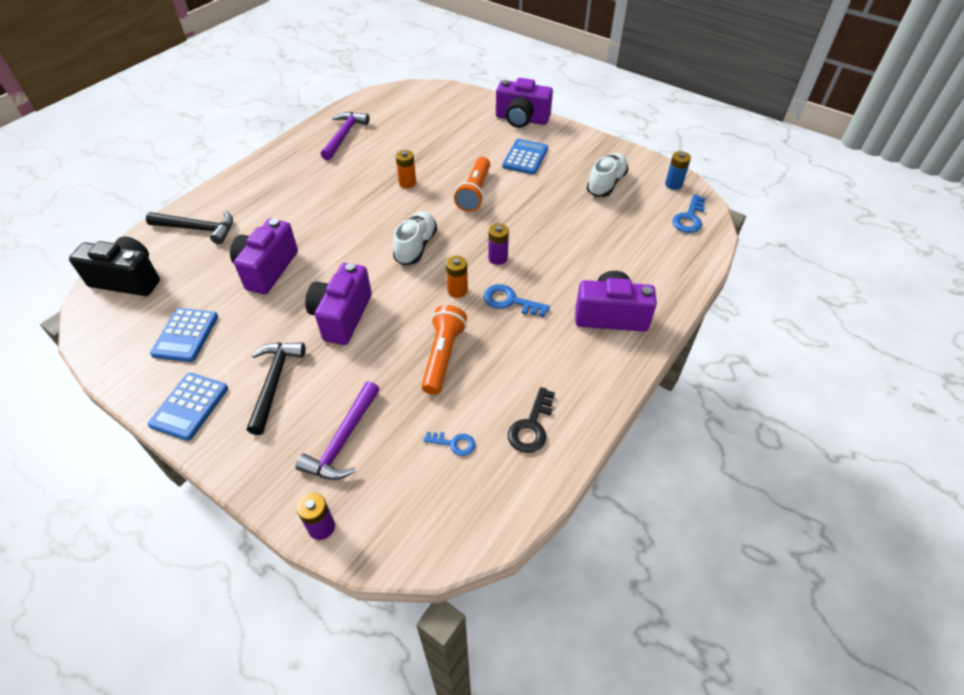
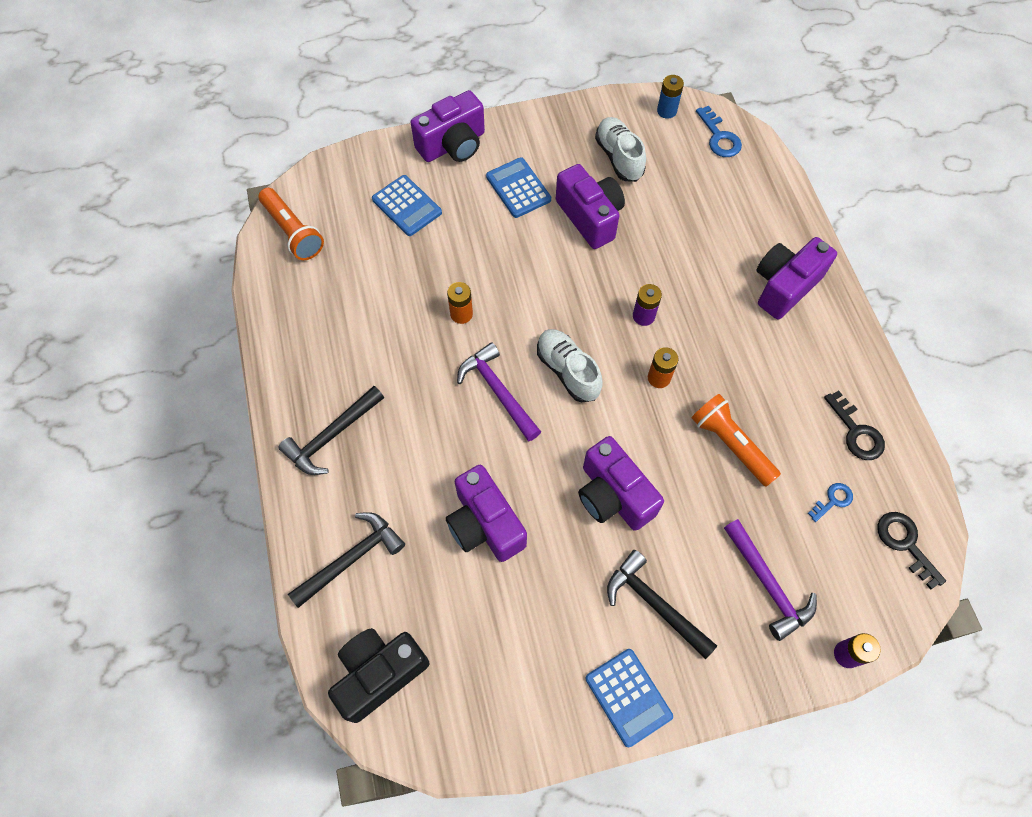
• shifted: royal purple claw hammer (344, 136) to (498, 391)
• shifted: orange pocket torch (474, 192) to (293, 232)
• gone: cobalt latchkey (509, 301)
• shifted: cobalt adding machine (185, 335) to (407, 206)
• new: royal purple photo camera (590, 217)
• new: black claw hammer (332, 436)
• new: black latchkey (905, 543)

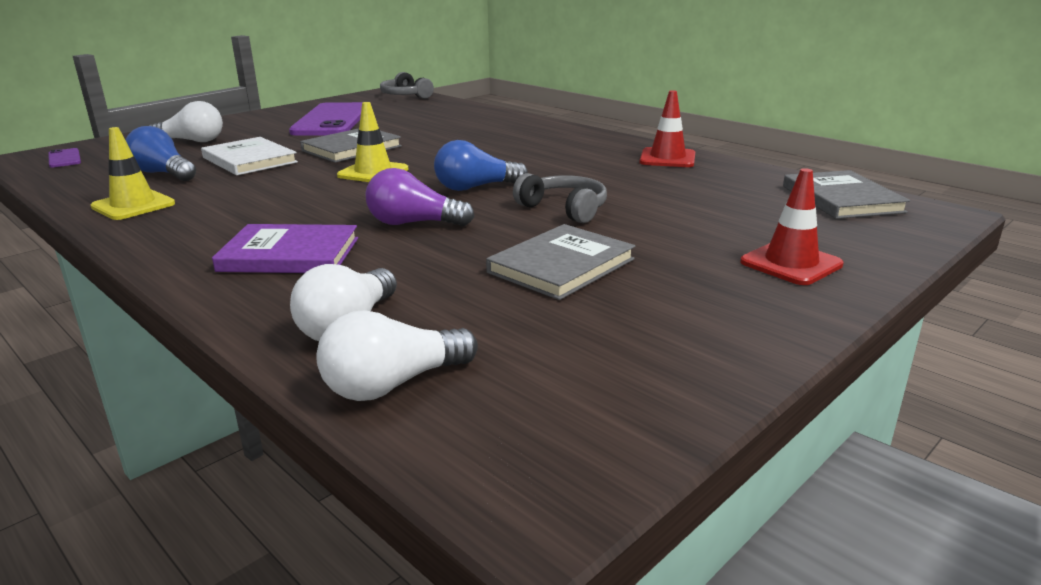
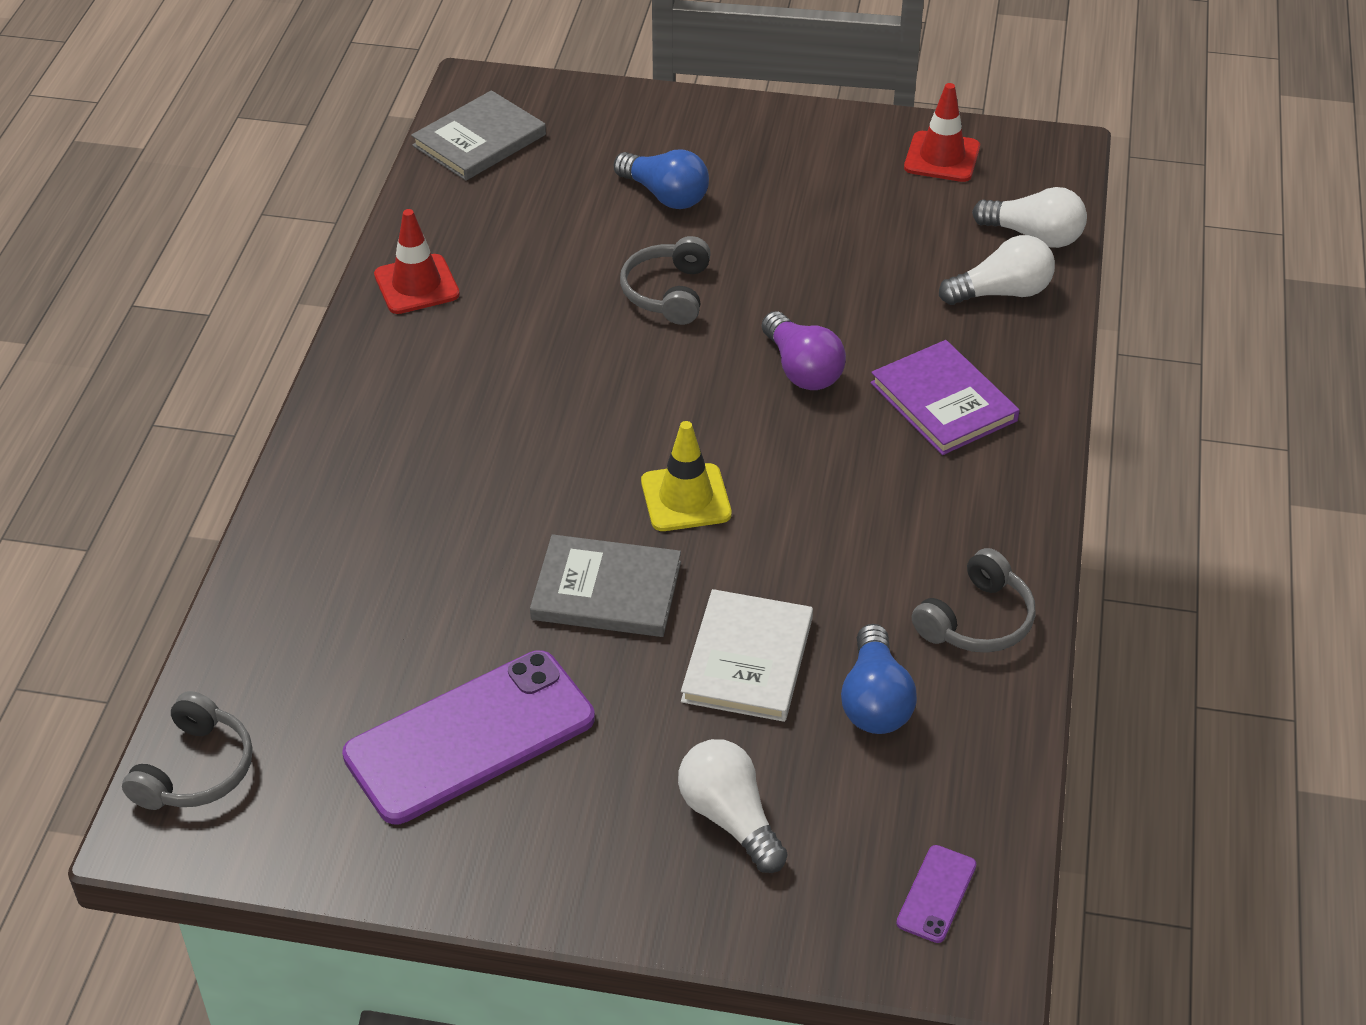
• swapped: golden road cone (133, 205) to ash-grey headphones (976, 620)
• shifted: cobalt bulb (475, 188) to (665, 195)
• shifted: red road cone (791, 263) to (942, 157)
• gone: ash-grey hardback (561, 266)

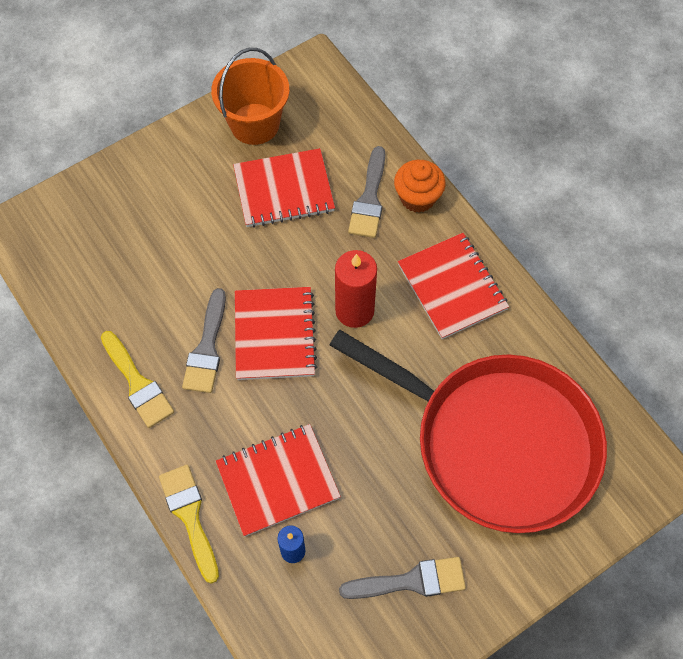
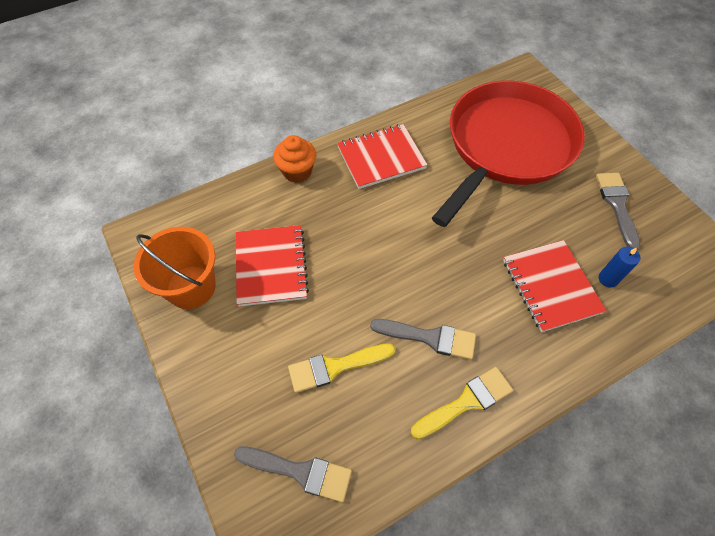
• shifted: ash-grey brush (369, 199) to (300, 471)
• gone: red pillar candle (354, 310)
• gone: red notebook (275, 335)
• shifted: golden brush (190, 516) to (335, 367)

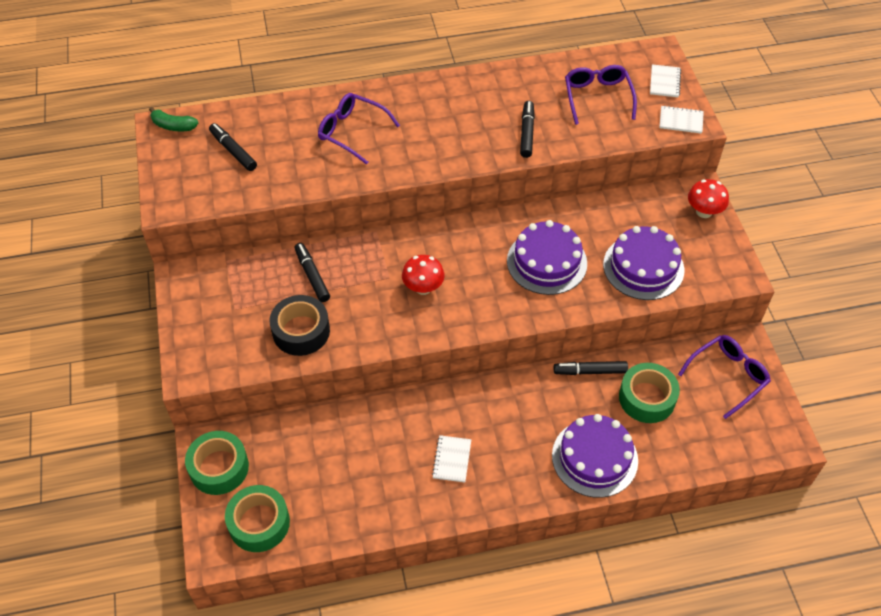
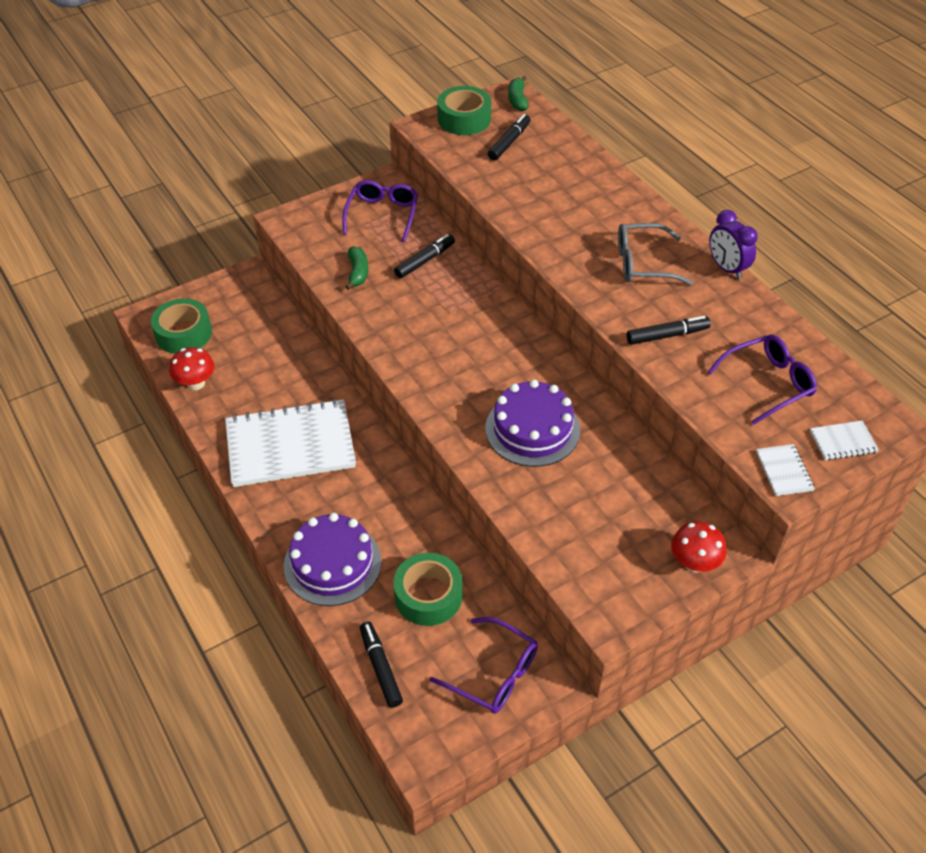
• shifted: royal purple eyeglasses (352, 132) to (382, 215)
• gone: royal purple gateau (643, 267)
• shifted: red mushroom (423, 287) to (196, 383)
• swapped: black tape (301, 331) to emerald banana (357, 272)
• shifted: black marker pen (590, 371) to (380, 667)
• shifted: emerald tape (219, 467) to (464, 119)
• scaled: snow-white notebook (452, 459) = (290, 446) x2.48
• new: royal purple alarm clock (727, 268)
• new: ash-grey eyeglasses (643, 263)

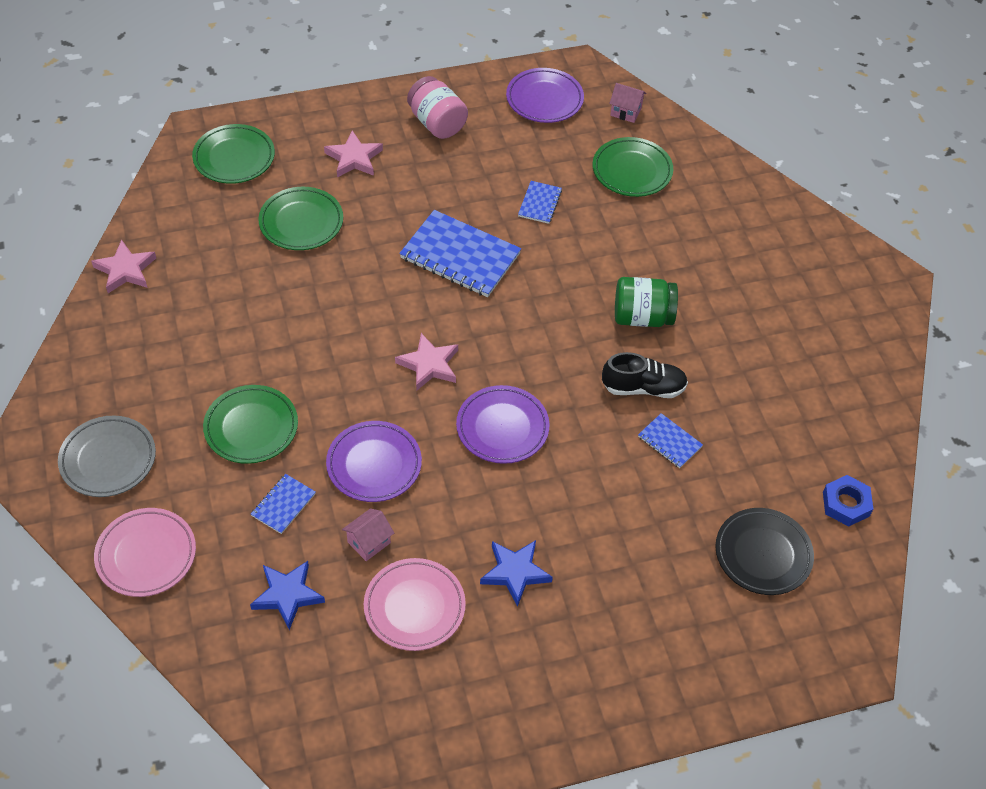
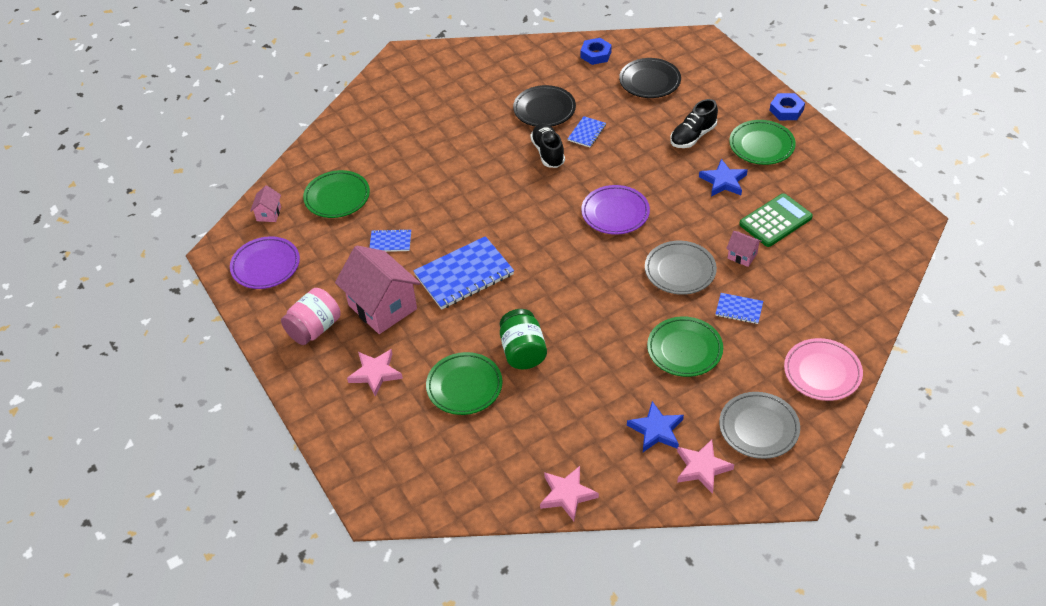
• shifted: emerald plate (234, 158) to (761, 145)
• rotated: cobalt notebook (460, 256) = (464, 275) 45 degrees clockwise
• shifted: emerald jam jar (642, 317) to (523, 351)
• shifted: rose-pink star shape (429, 365) to (702, 468)
• repainted: royal purple plate (374, 464) to ash-grey plate (680, 271)
• swapped: rose-pink plate (414, 607) to emerald adding machine (775, 221)
• shifted: cobalt star shape (287, 595) to (656, 430)
• new: black plate (544, 109)
• new: cobalt hex nut (786, 110)
• new: black shoe (693, 136)
• new: rose-pink toy house (382, 307)

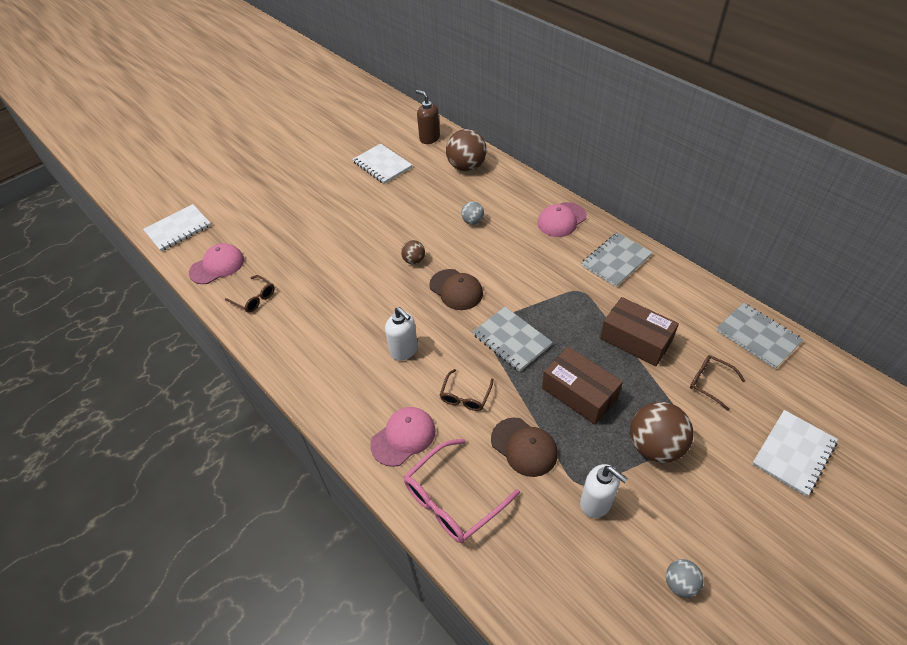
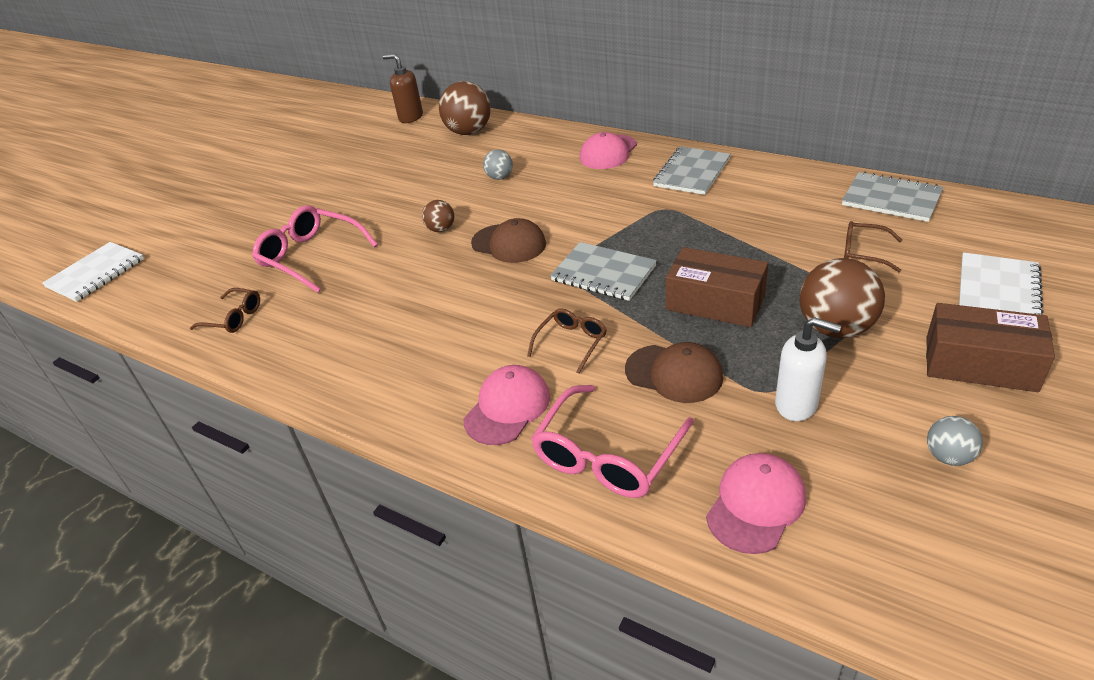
• gone: snow-white notebook (382, 165)
• shifted: rose-pink baseball cap (217, 266) to (756, 505)
• shifted: brown box (635, 340) to (980, 364)
• gone: snow-white pump bottle (404, 350)
• rotated: brown eyeglasses (465, 396) = (571, 343) 150 degrees counterclockwise
• new: rose-pink eyeglasses (311, 256)

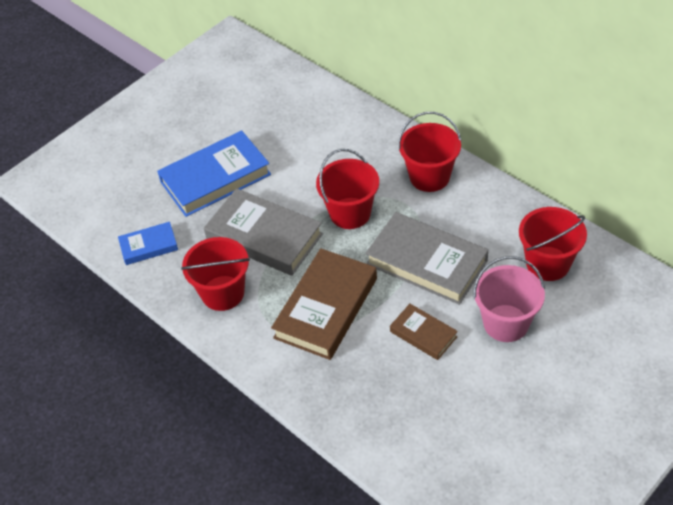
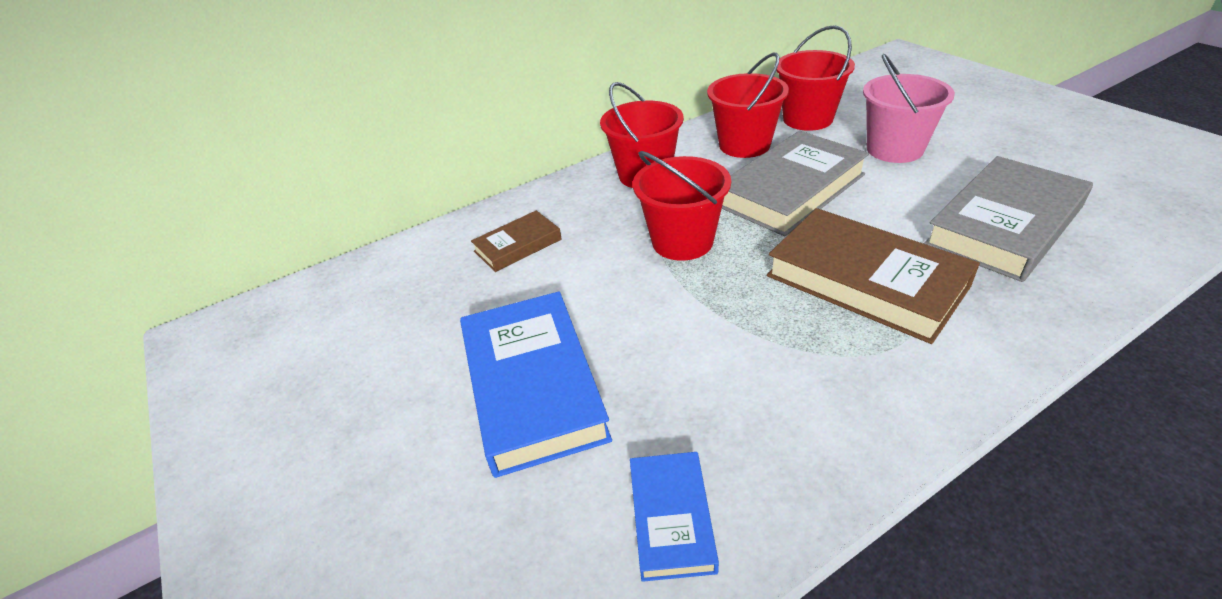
• shifted: ash-grey hardback (264, 237) to (1004, 225)
• shifted: red pail (223, 293) to (744, 145)
• shifted: brown hardback (423, 334) to (518, 245)

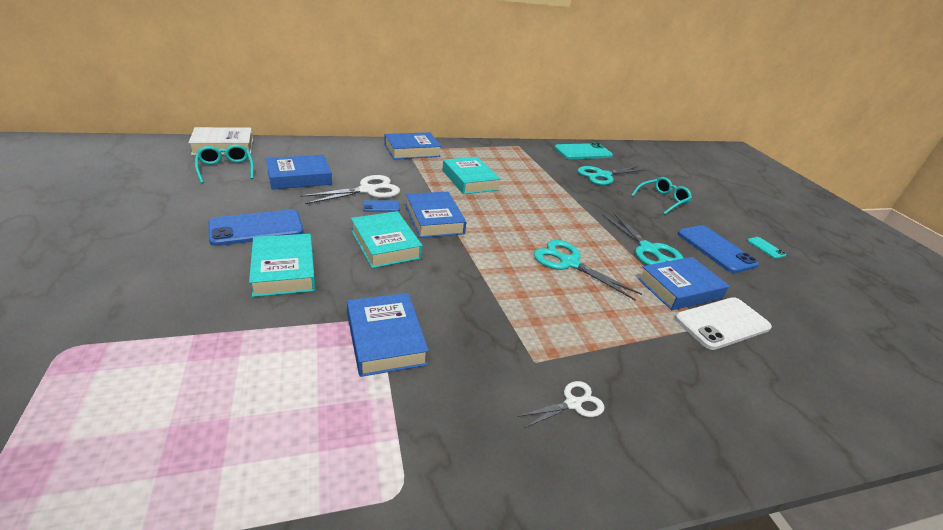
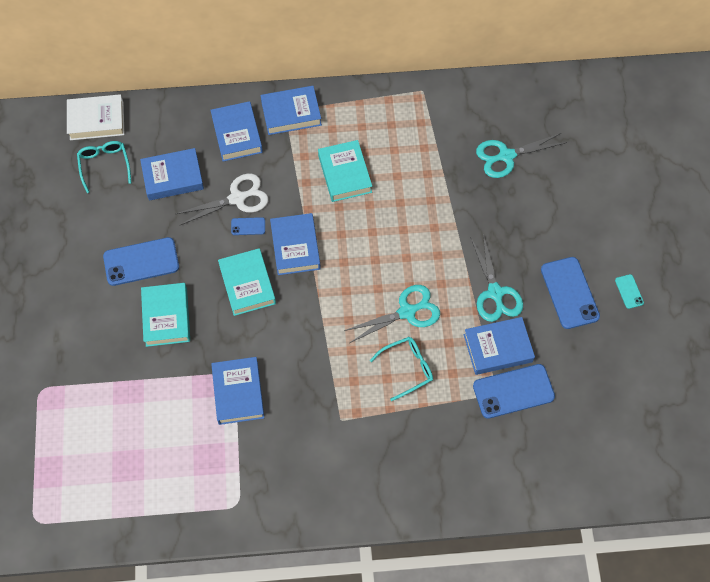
• gone: teal phone (583, 152)
• shifted: teal eyeglasses (662, 200) to (407, 368)
• rotated: teal scissors (569, 263) = (407, 312) 105 degrees clockwise
• repainted: snow-white phone (722, 323) to cobalt phone (513, 391)
• gone: snow-white scissors (573, 404)
• new: cobalt hardback (237, 134)

